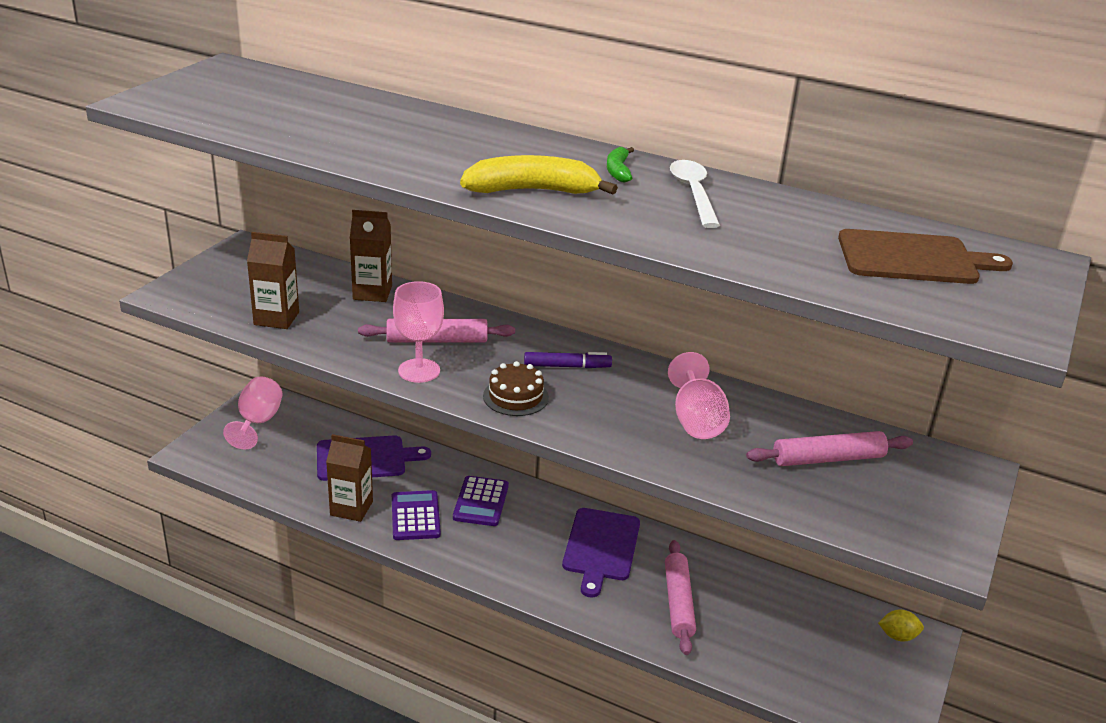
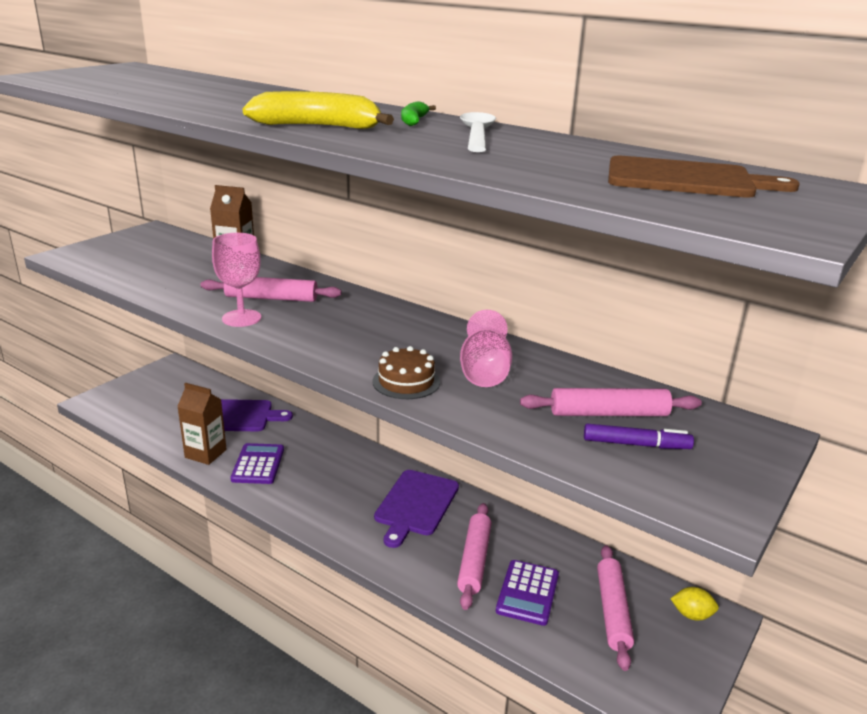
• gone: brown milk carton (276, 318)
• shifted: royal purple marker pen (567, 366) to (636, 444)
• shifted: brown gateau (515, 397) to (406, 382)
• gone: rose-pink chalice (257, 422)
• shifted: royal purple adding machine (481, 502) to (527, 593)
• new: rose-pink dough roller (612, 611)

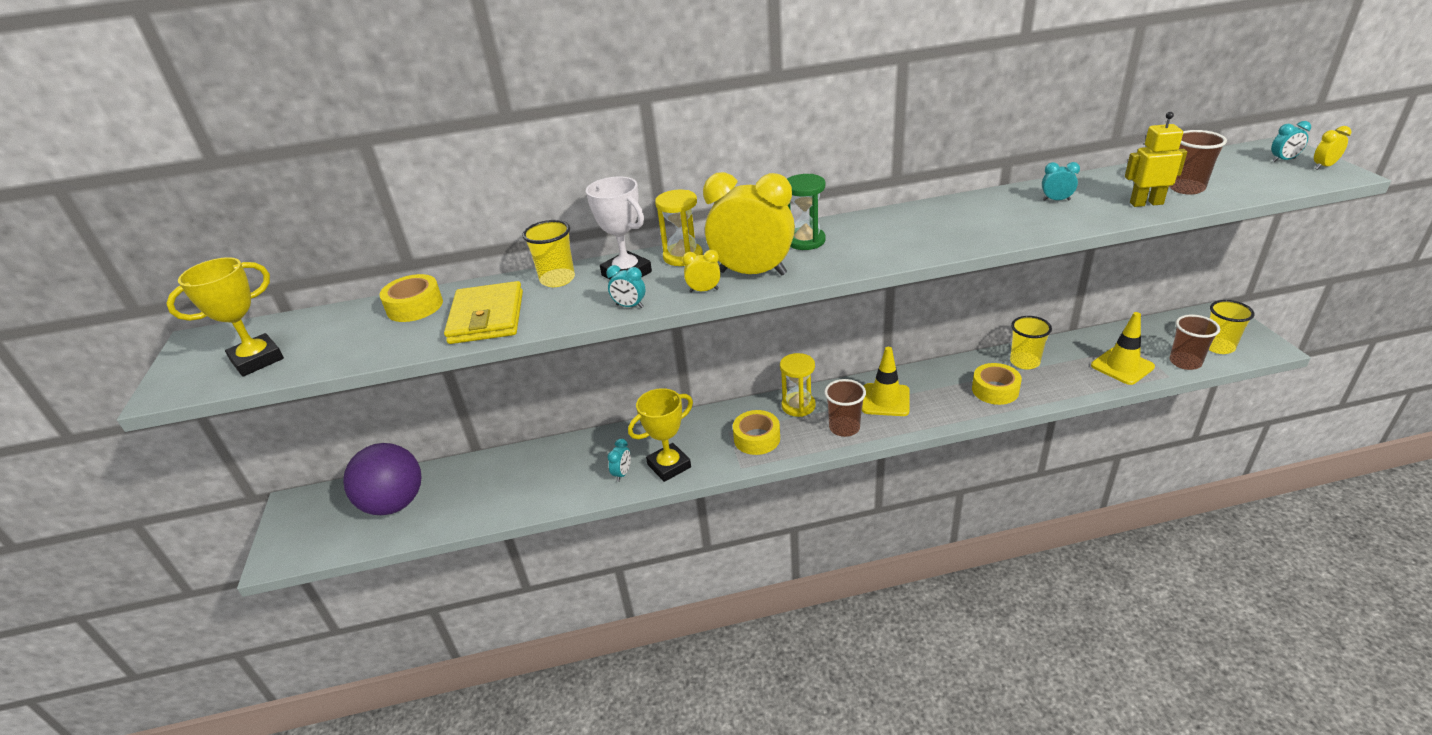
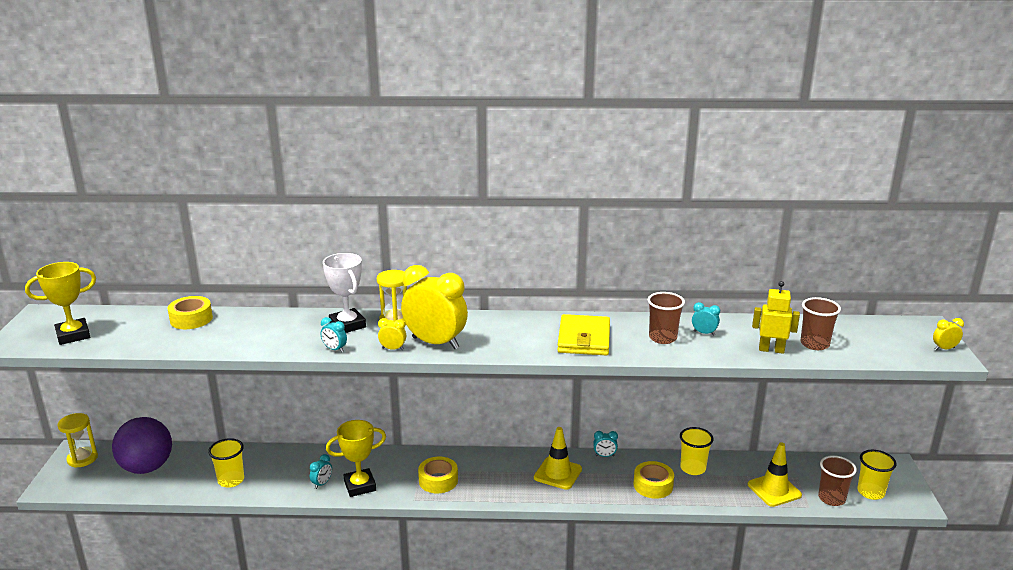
• shifted: teal alarm clock (1283, 160) to (604, 456)
• gone: emerald hourglass (805, 241)
• shifted: golden beaker (557, 279) to (231, 480)
• shifted: golden wallet (487, 317) to (584, 339)
• shifted: golden hourglass (798, 406) to (82, 458)
• shifted: brown beaker (844, 428) to (662, 338)

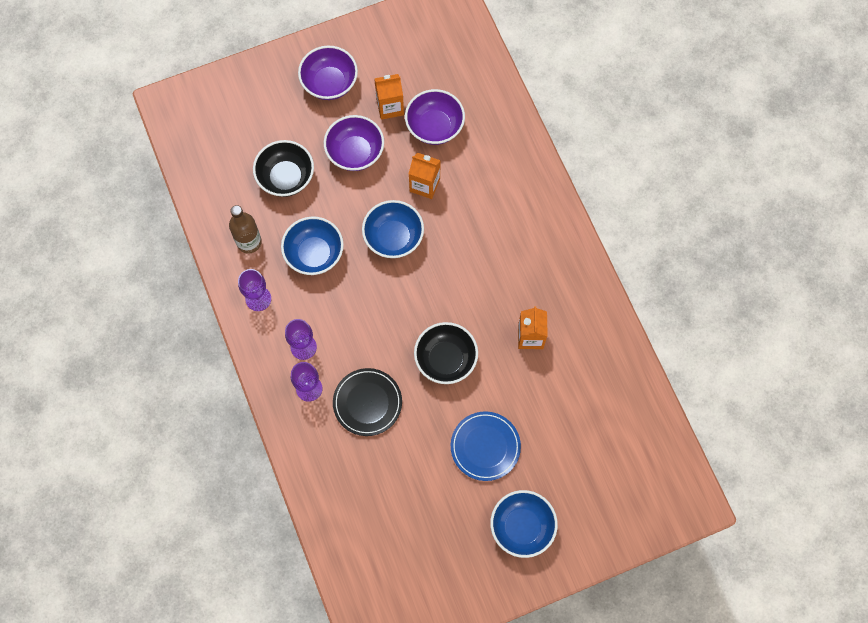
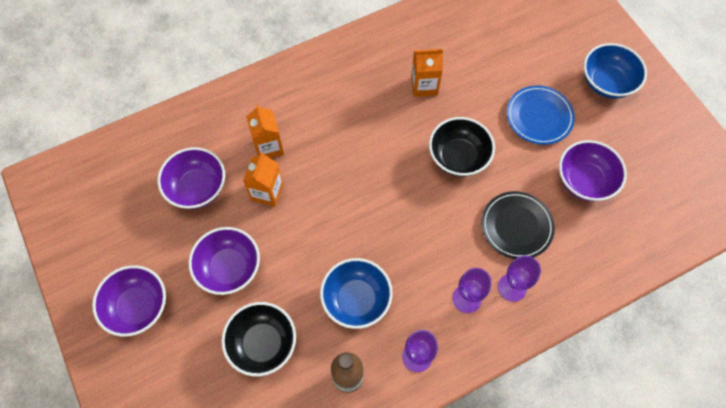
• shifted: orange milk carton (390, 107) to (268, 147)
• gone: cobalt deep dish (393, 237)
• new: royal purple deep dish (584, 181)

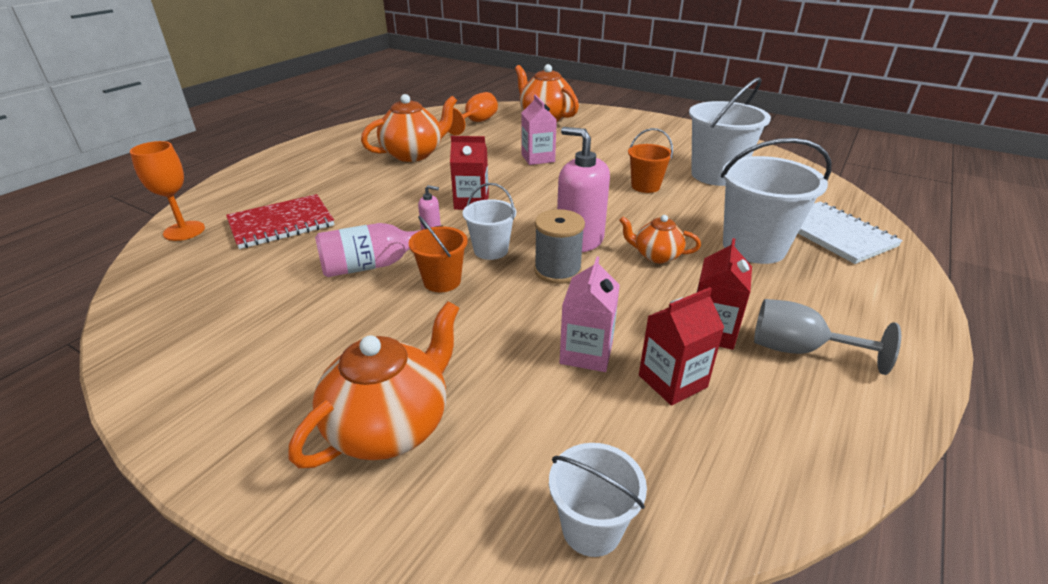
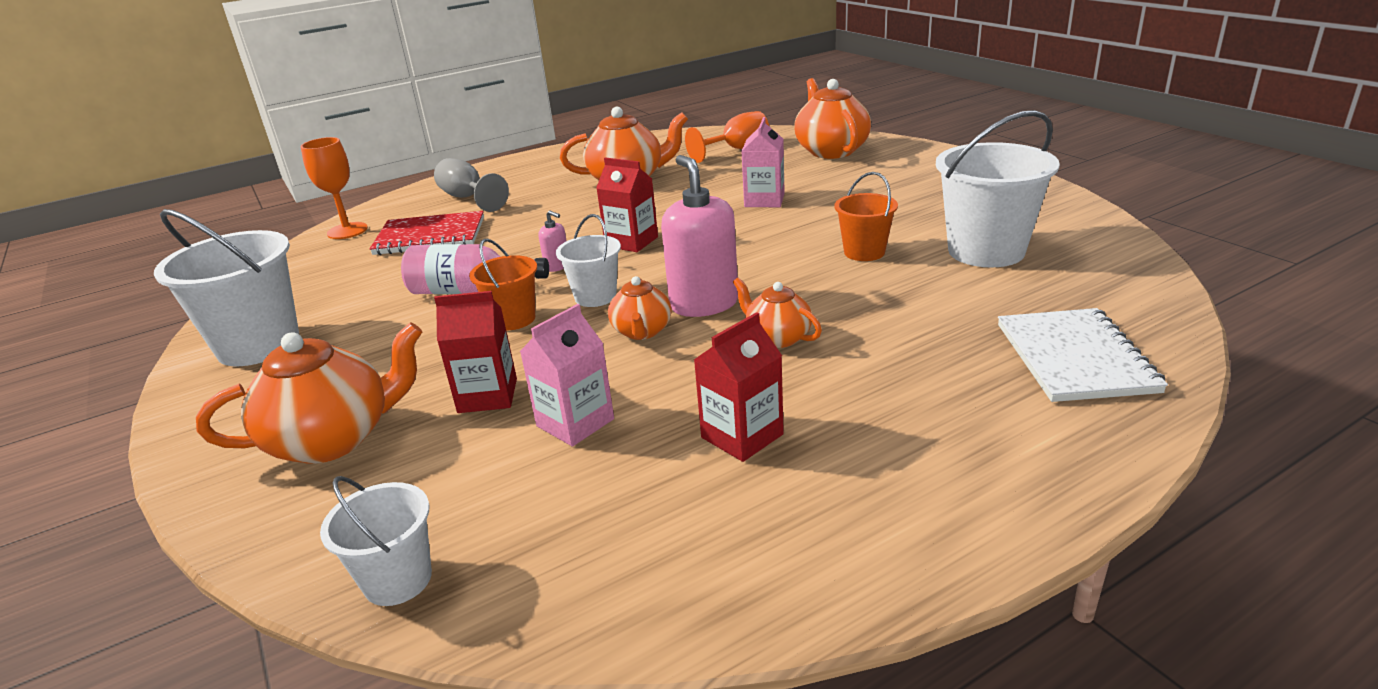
• shifted: snow-white pail (754, 247) to (258, 345)
• swapped: ash-grey bobbin (557, 270) to orange teapot (642, 331)
• shifted: red milk carton (672, 381) to (487, 395)
• shifted: ash-grey chalice (799, 350) to (468, 198)

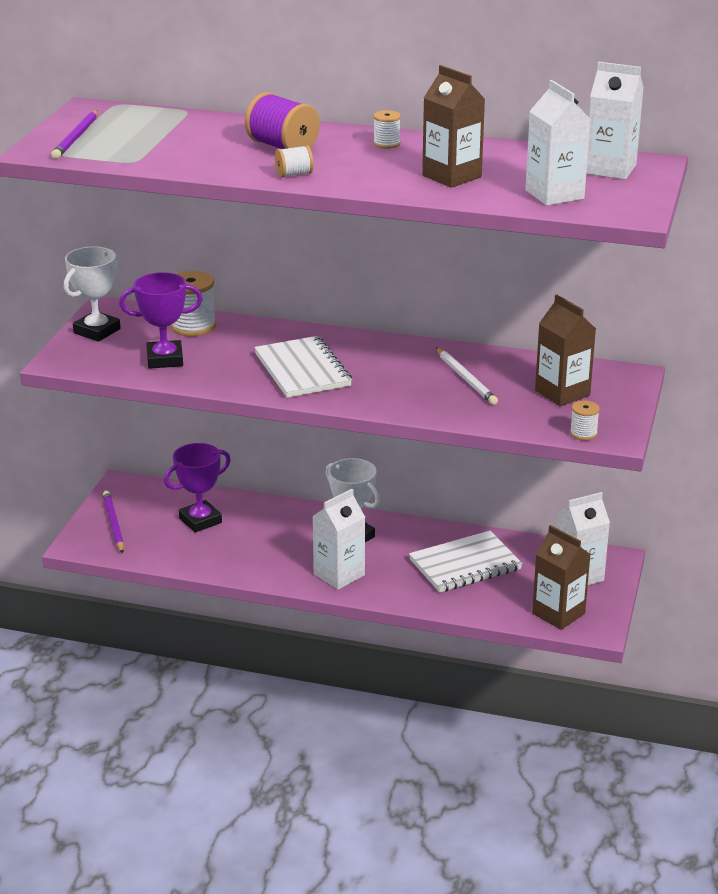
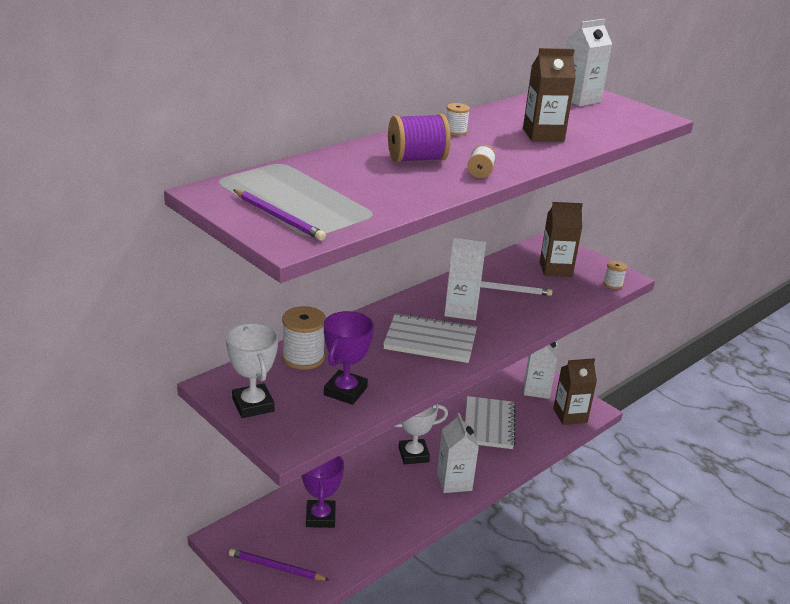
• shifted: snow-white milk carton (554, 194) to (461, 310)

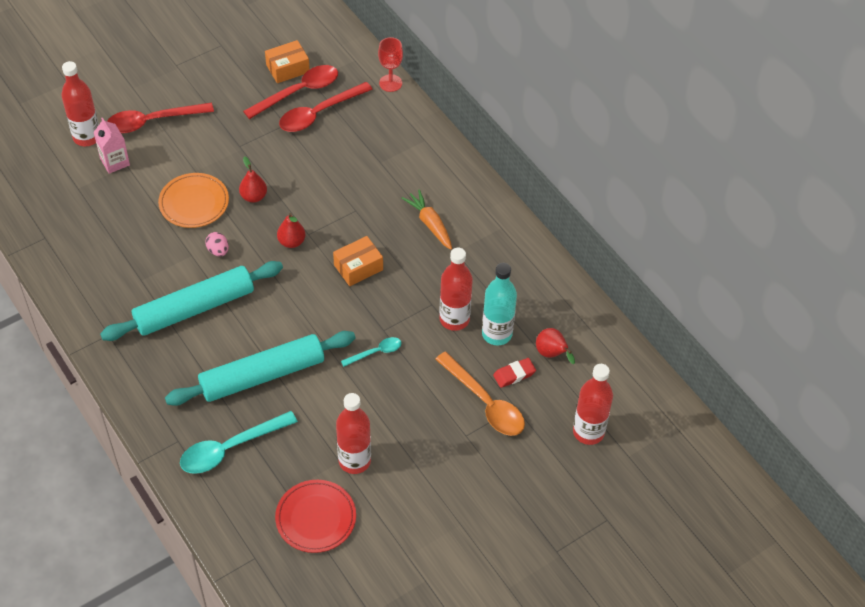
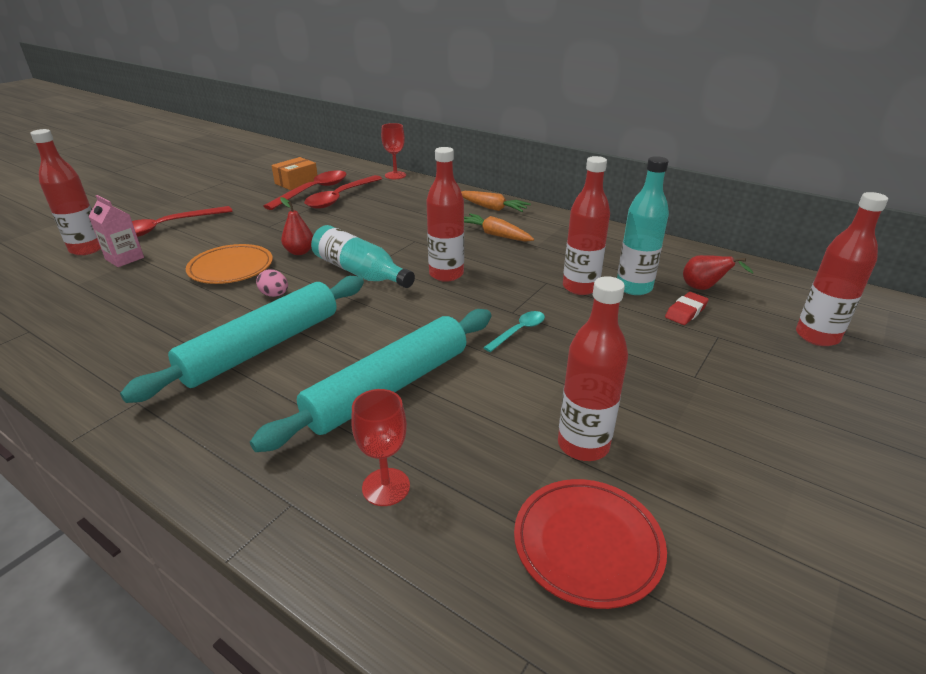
• swapped: red toy pear (291, 242) to teal drink bottle (360, 272)
• swapped: orange box (358, 267) to red drink bottle (446, 274)
• gone: orange teaspoon (485, 402)
• swapped: teal teaspoon (230, 448) to red chalice (386, 487)
• new: orange root vegetable (492, 208)

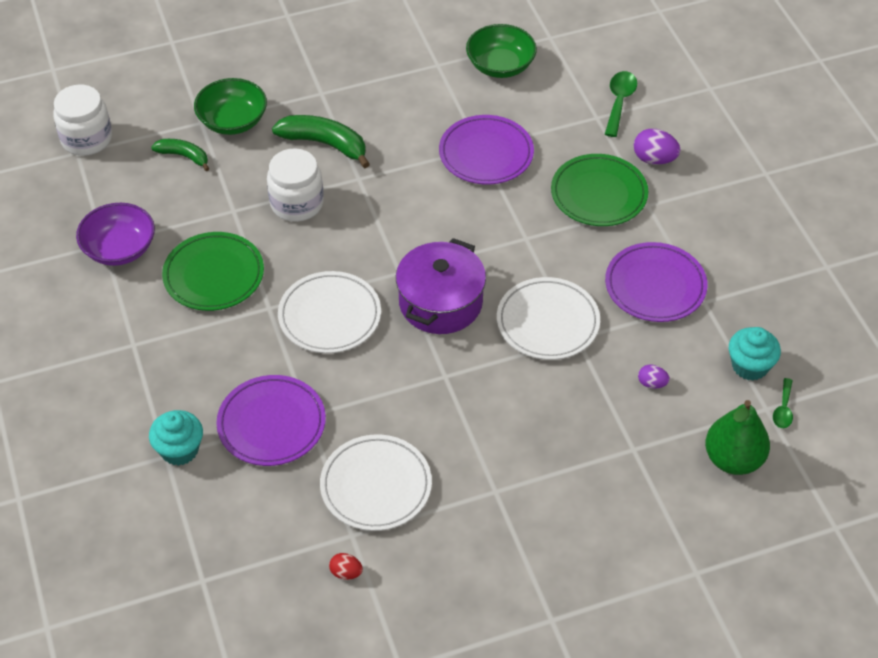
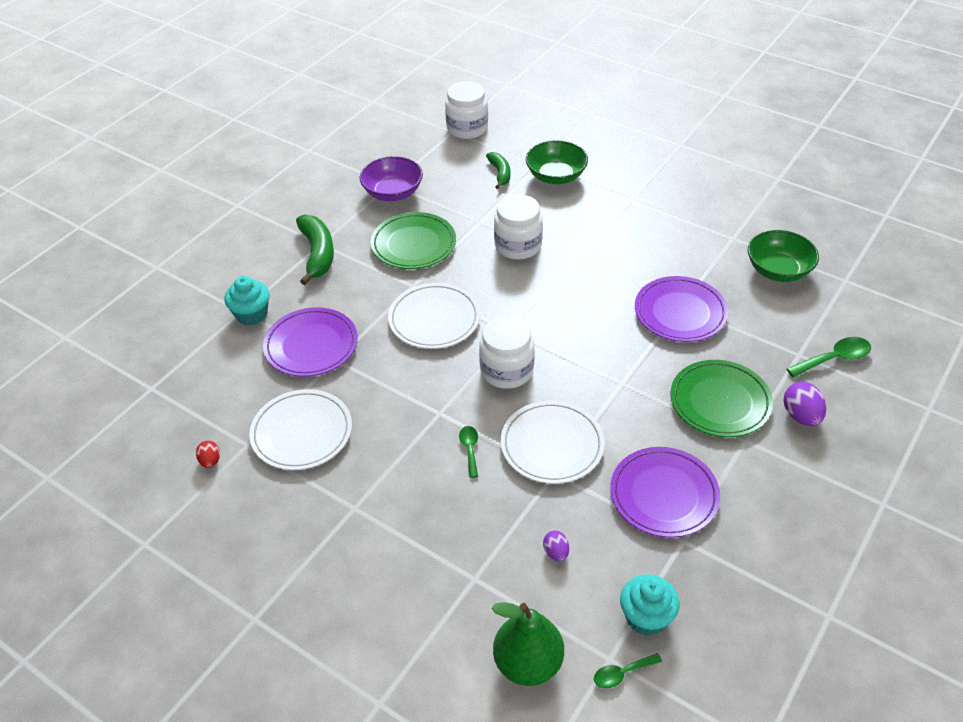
• shifted: emerald banana (325, 144) to (317, 254)
• swapped: royal purple stockpot (440, 302) to snow-white jam jar (507, 370)
• new: emerald teaspoon (470, 449)

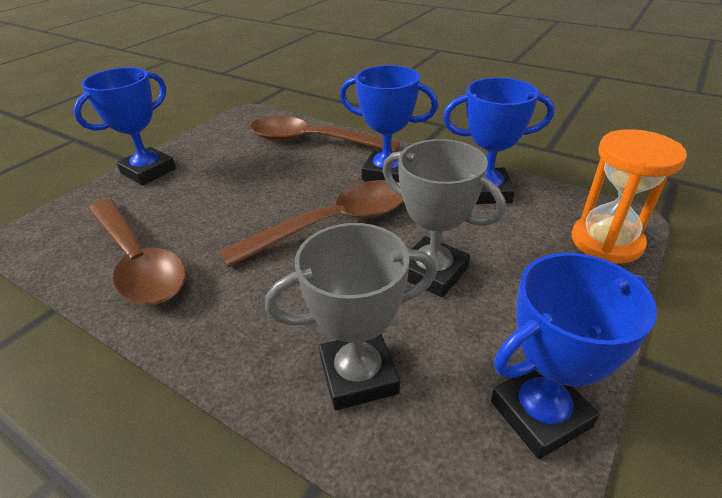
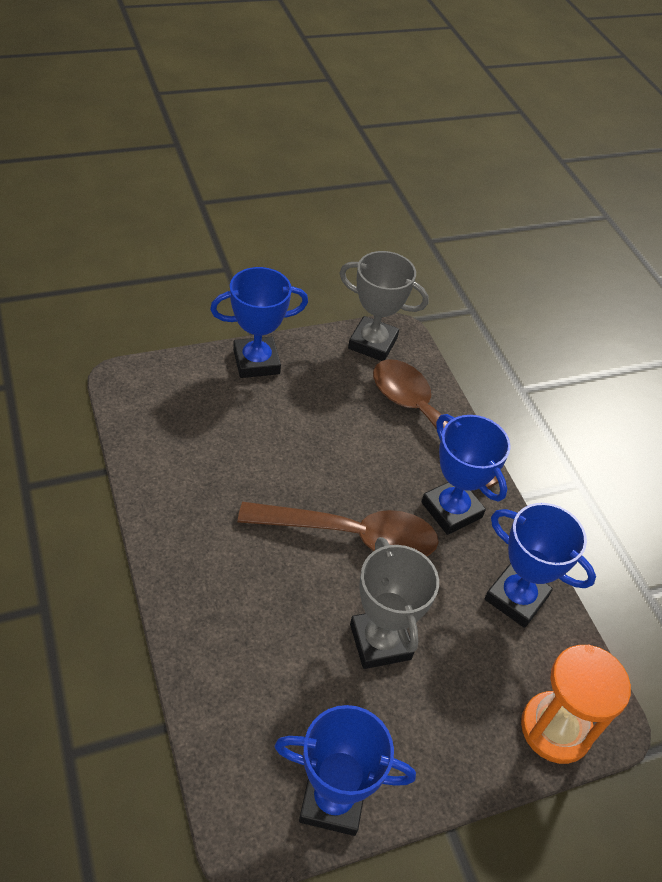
• gone: brown teaspoon (138, 261)
• shifted: ash-grey prize cup (358, 375) to (372, 343)

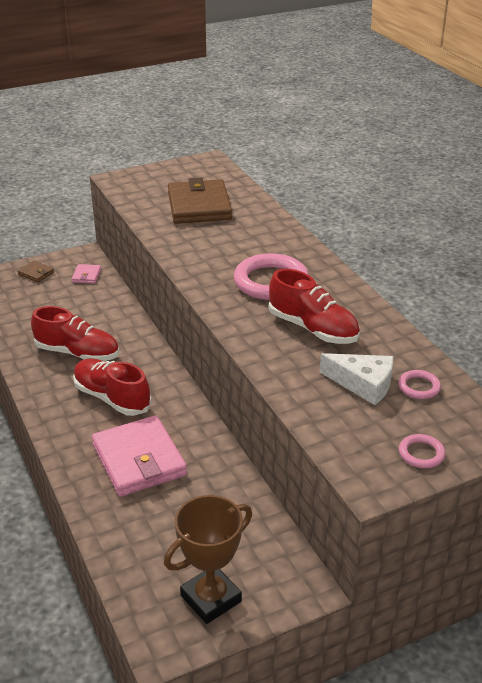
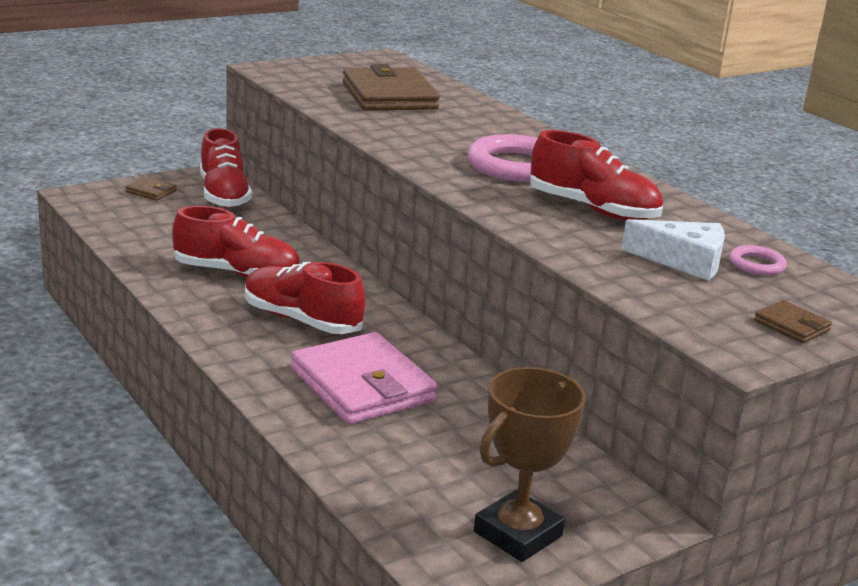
• swapped: rose-pink wallet (86, 276) to red shoe (224, 195)
• swapped: rose-pink ring (421, 454) to brown wallet (791, 326)

